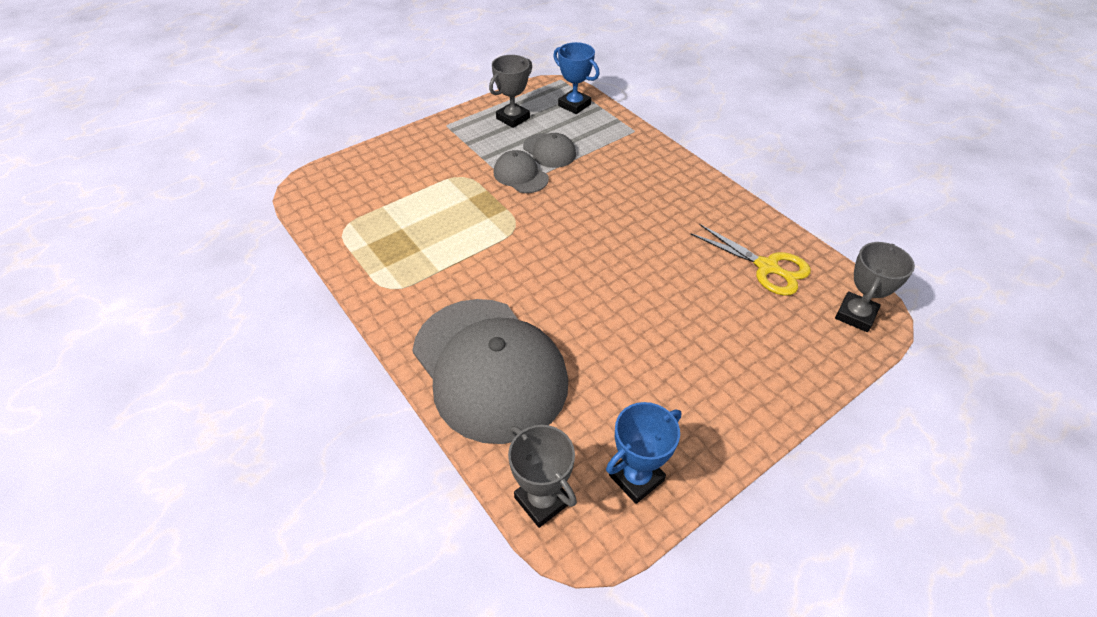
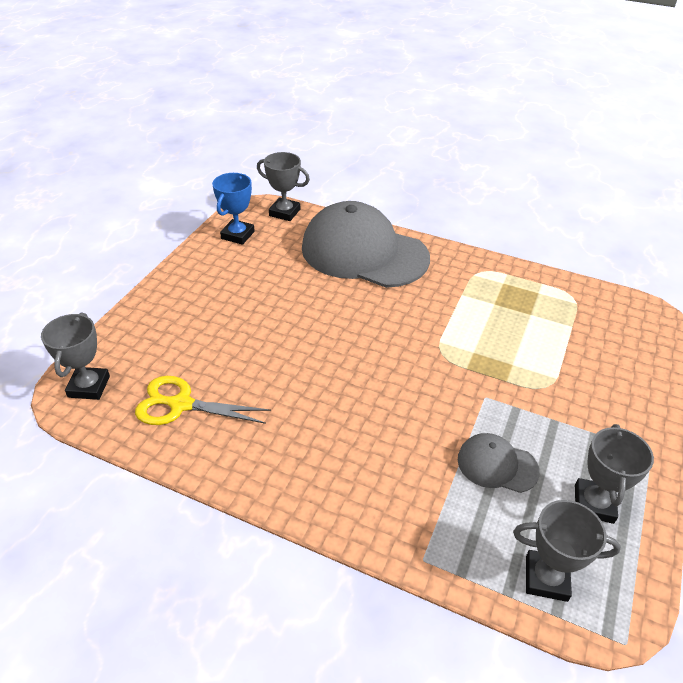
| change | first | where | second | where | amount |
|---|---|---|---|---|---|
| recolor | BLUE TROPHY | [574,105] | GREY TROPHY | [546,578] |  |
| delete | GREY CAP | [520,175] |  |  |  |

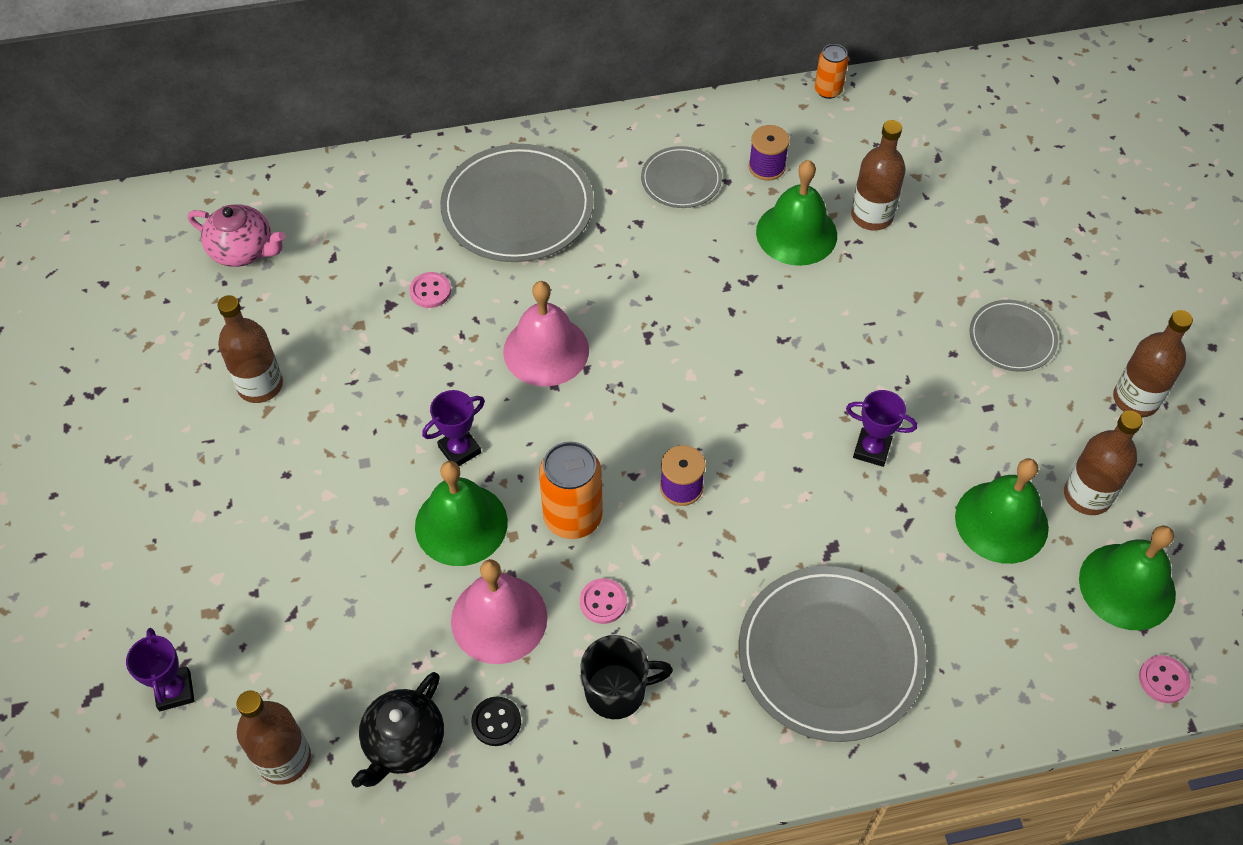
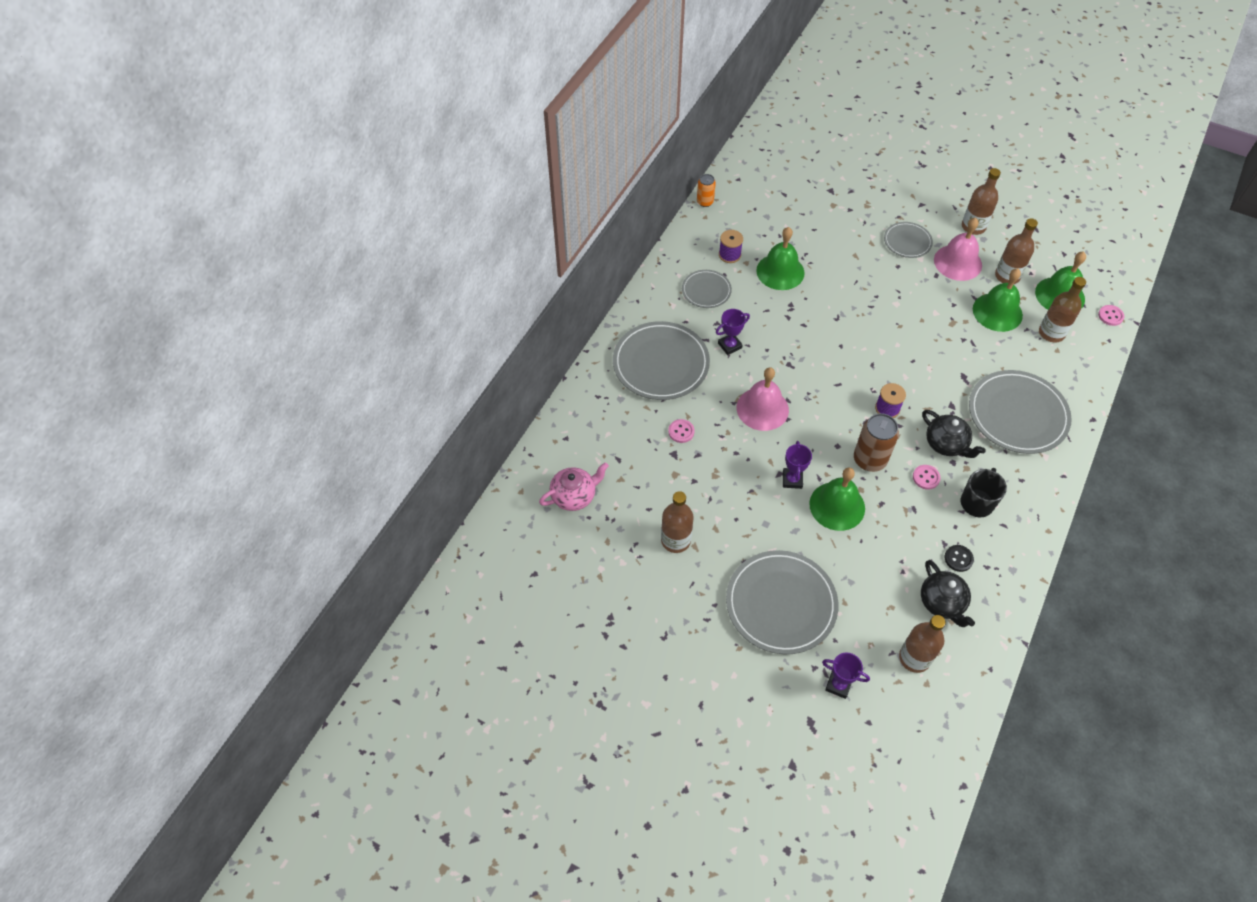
| change | first | where | second | where | amount |
|---|---|---|---|---|---|
| move | BROWN BOTTLE | [871,216] |  | [1051,333] |  |
| move | PURPLE TROPHY | [872,449] |  | [729,345] |  |
| recolor | ORANGE CAN | [573,517] | BROWN CAN | [869,459] |  |
| move | PINK BELL | [499,618] |  | [957,262] |  |
| insert |  |  | BLACK TEAPOT | [946,444] |  |
| insert |  |  | GREY PLATE | [781,604] |  |

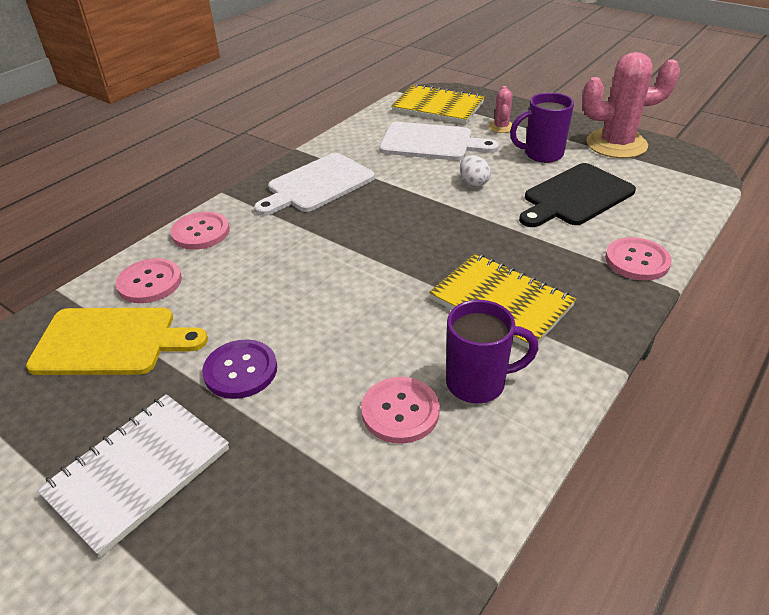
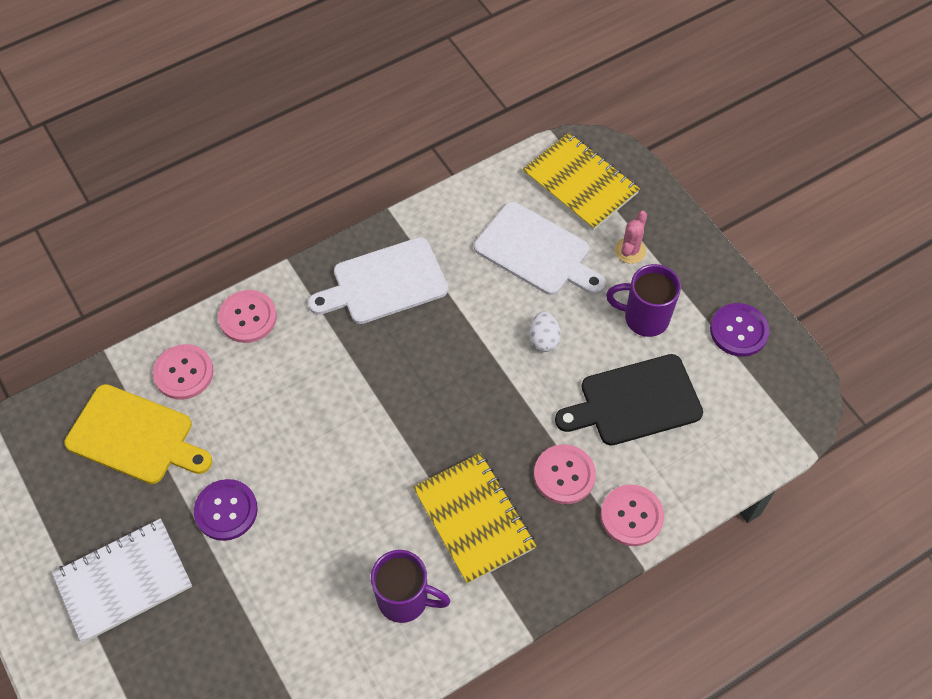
| change | first | where | second | where | amount |
|---|---|---|---|---|---|
| replace | PINK CACTUS | [616,144] | PURPLE BUTTON | [739,331] |  |
| move | PINK BUTTON | [400,411] |  | [564,475] |  |

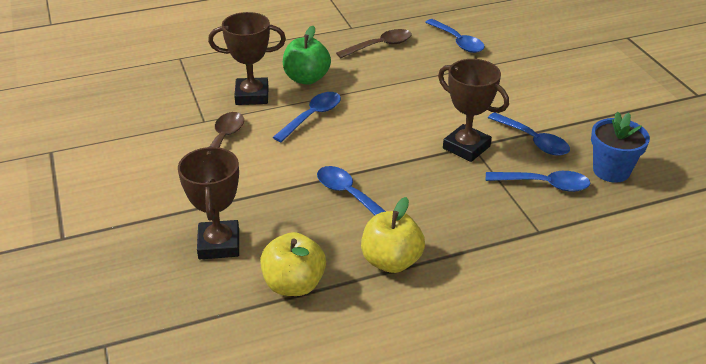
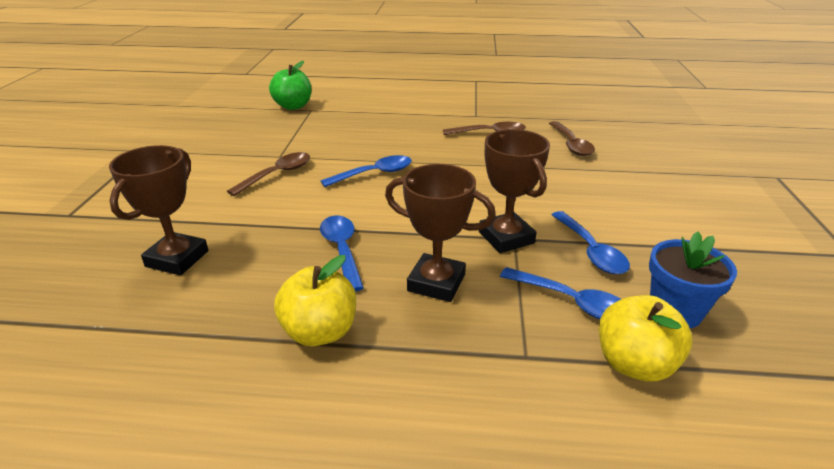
| change | first | where | second | where | amount |
|---|---|---|---|---|---|
| move | BROWN TROPHY | [252,95] |  | [436,283] |  |
| recolor | BLUE SPOON | [458,41] | BROWN SPOON | [571,144] |  |
| move | GREEN APPLE | [306,78] |  | [293,106] |  |
| move | YELLOW APPLE | [294,284] |  | [634,364] |  |

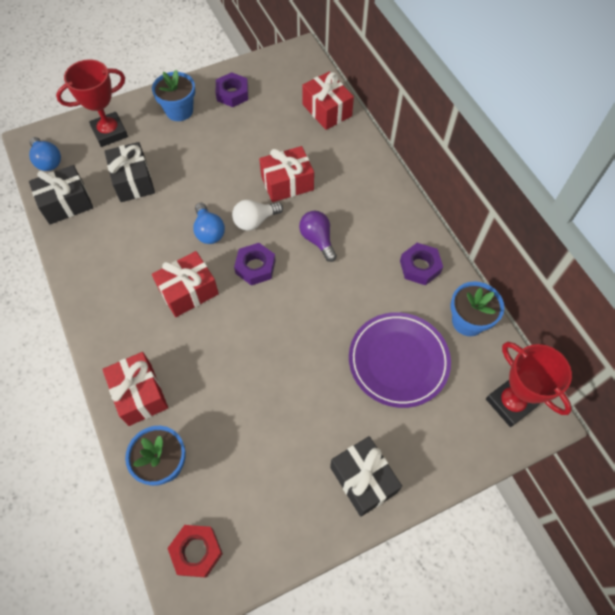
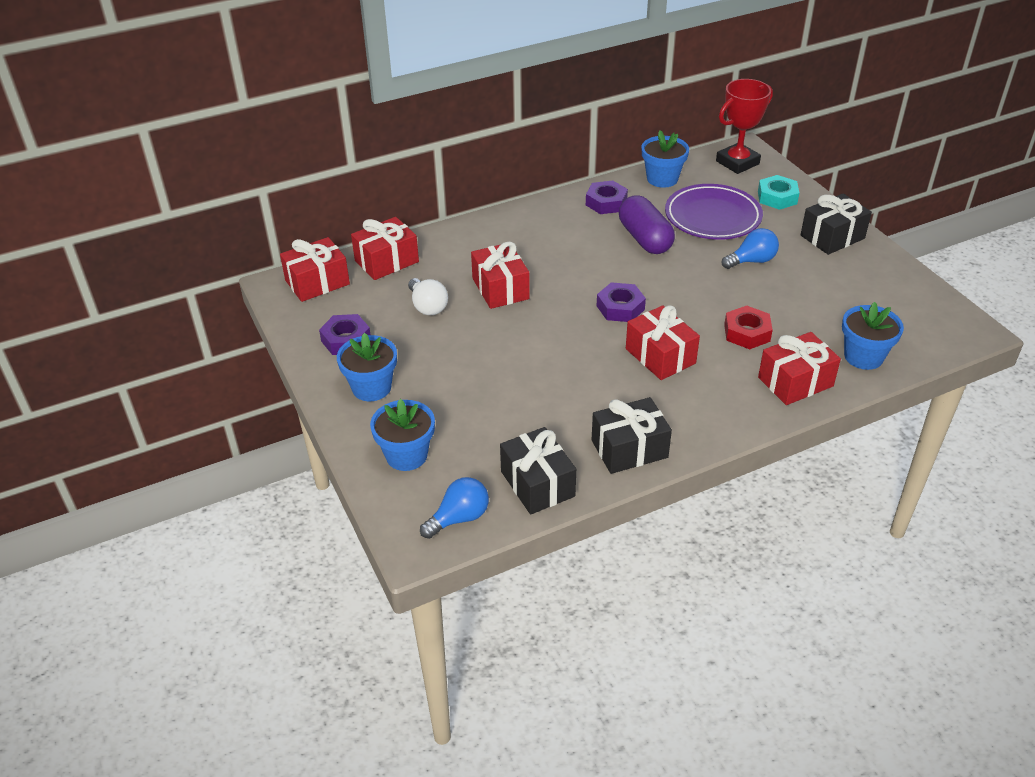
| change | first | where | second | where | amount |
|---|---|---|---|---|---|
| replace | RED TROPHY | [110,132] | BLUE FLOWER POT | [406,455] |  |
| move | BLACK GIFT | [133,181] |  | [629,449] |  |
| move | WHITE LIGHT BULB | [255,221] |  | [428,306] |  |
| move | BLUE LIGHT BULB | [209,231] |  | [752,261] |  |
| delete | PURPLE LIGHT BULB | [317,240] |  |  |  |
| move | RED NUT | [196,551] |  | [747,333] |  |
| insert |  |  | TURQUOISE NUT | [777,197] |  |
| insert |  |  | PURPLE CAPSULE | [645,239] |  |
| insert |  |  | RED GIFT | [317,282] |  |

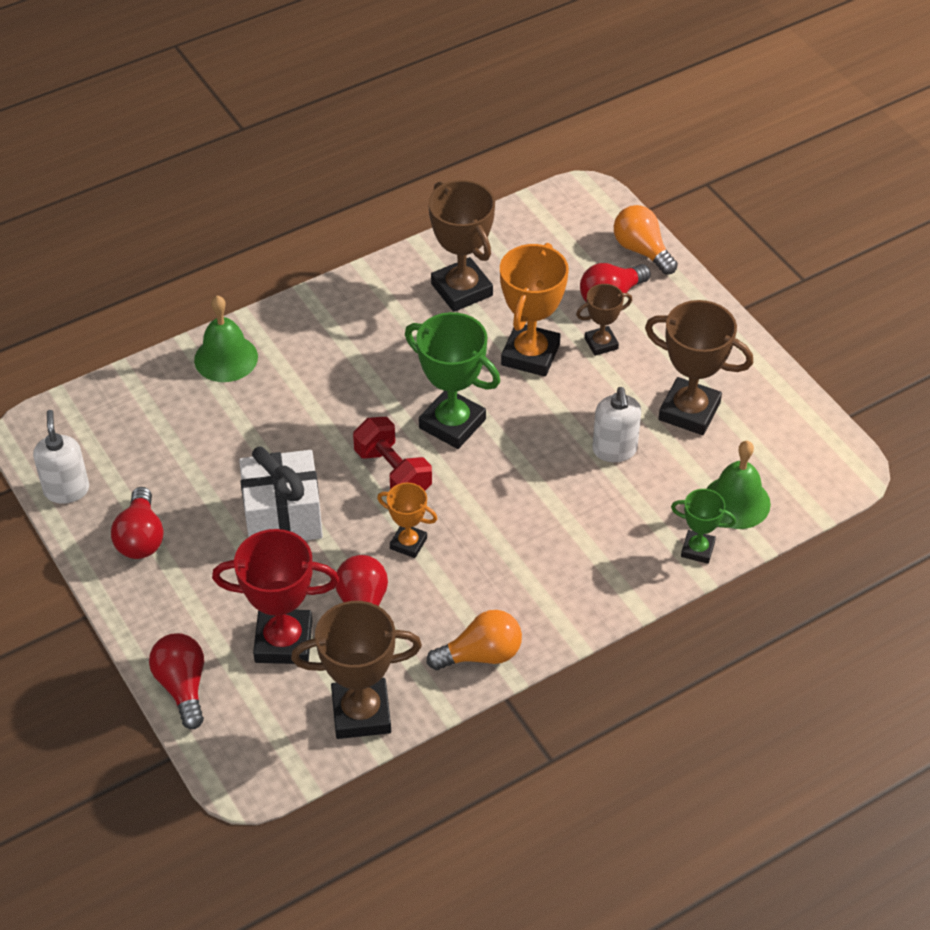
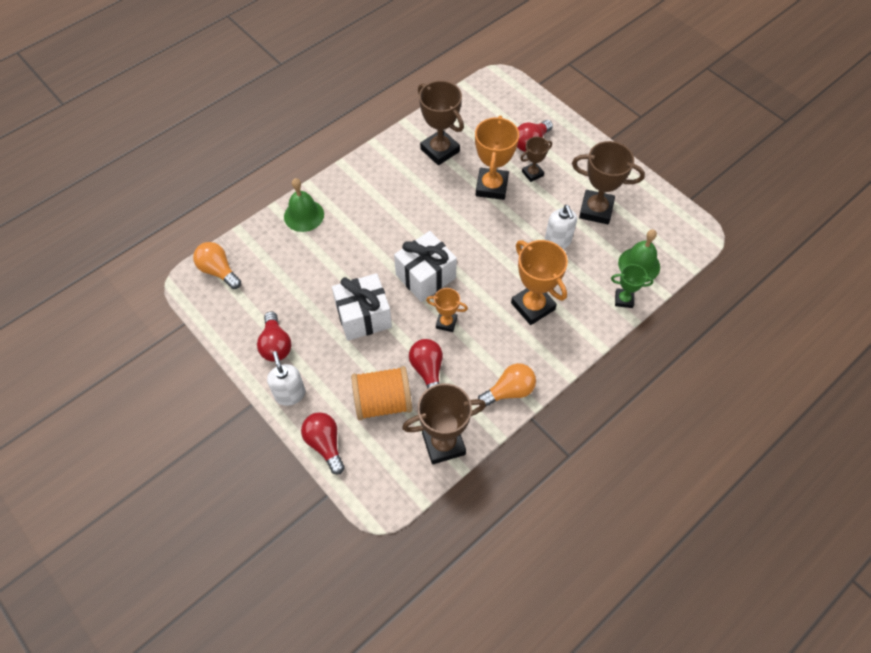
| change | first | where | second | where | amount |
|---|---|---|---|---|---|
| move | ORANGE LIGHT BULB | [642,250] |  | [218,271] |  |
| delete | GREEN TROPHY | [452,424] |  |  |  |
| move | WHITE SOAP DISPENSER | [66,490] |  | [290,394] |  |
| replace | RED DUMBBELL | [393,472] | WHITE GIFT | [425,276] |  |
| replace | RED TROPHY | [283,641] | ORANGE SPOOL | [383,402] |  |
| insert |  |  | ORANGE TROPHY | [533,306] |  |

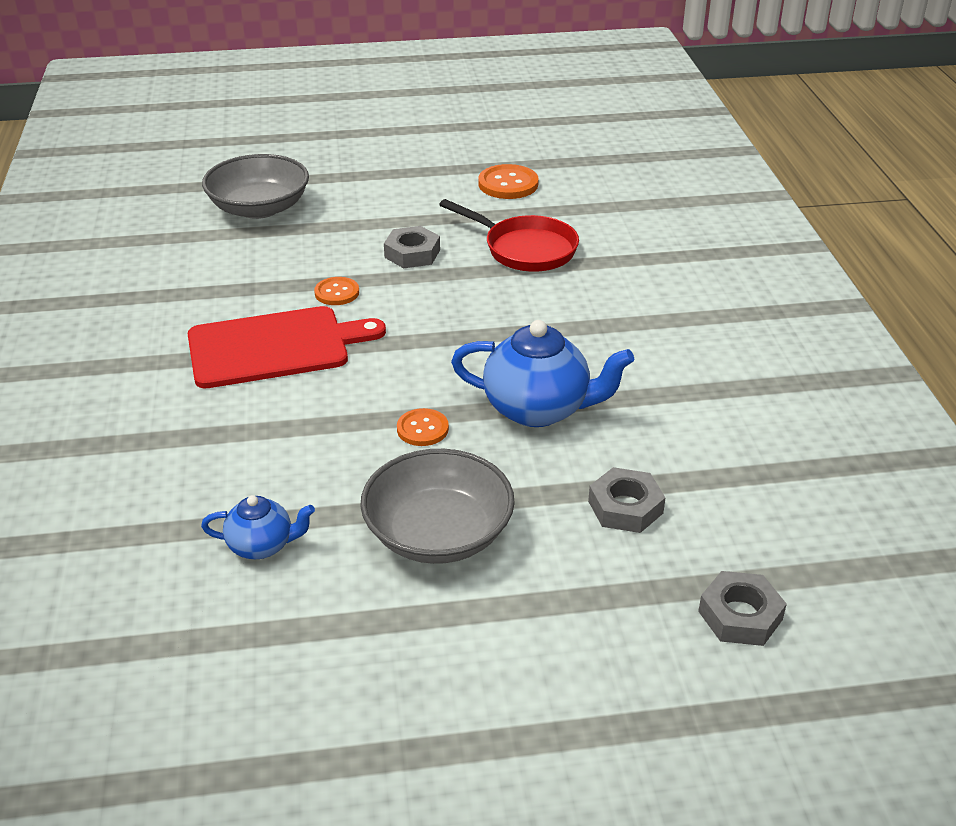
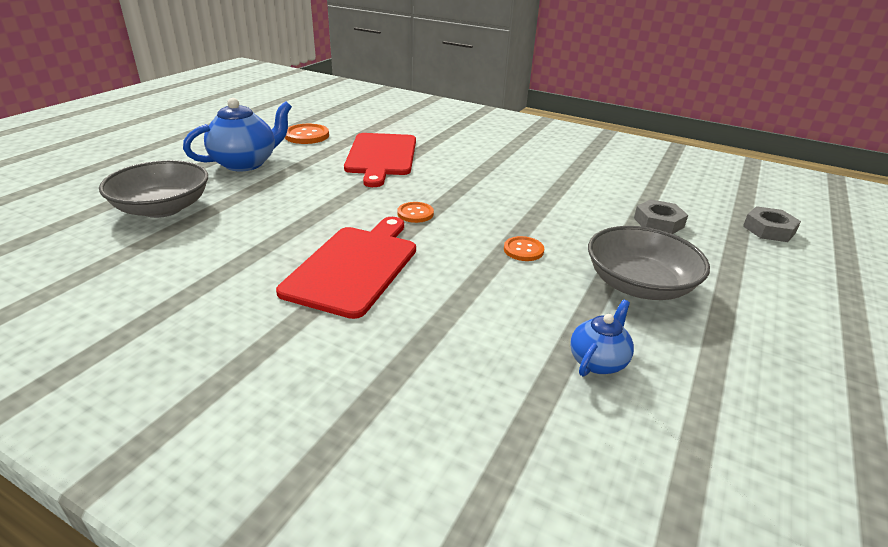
| change | first | where | second | where | amount |
|---|---|---|---|---|---|
| replace | RED PAN | [525,249] | RED CUTTING BOARD | [381,156] |  |
| delete | GREY NUT | [412,253] |  |  |  |
| move | ORANGE BUTTON | [337,293] |  | [415,213] |  |
| move | BLUE TEAPOT | [538,409] |  | [245,163] |  |

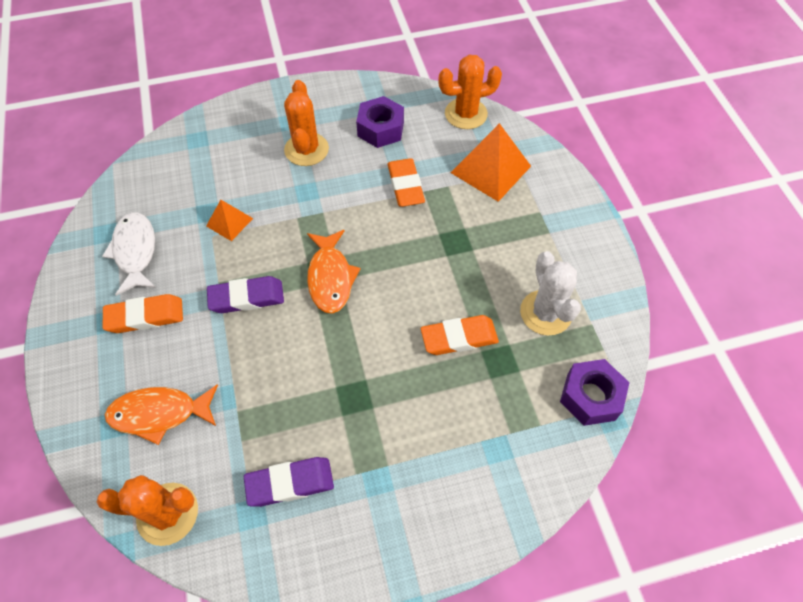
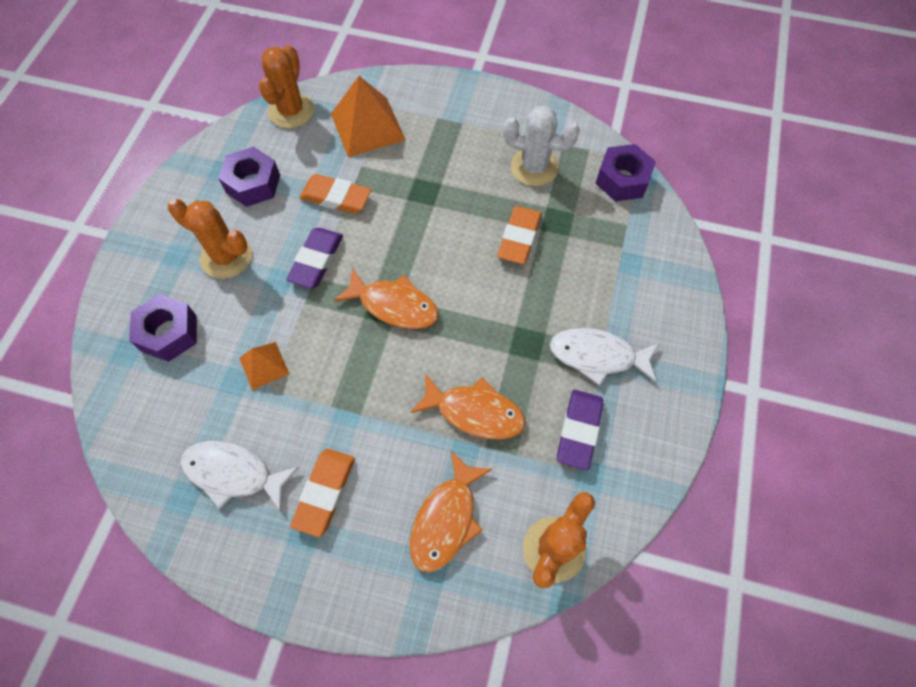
| change | first | where | second | where | amount |
|---|---|---|---|---|---|
| move | PURPLE ERASER | [247,298] |  | [316,260] |  |
| insert |  |  | PURPLE NUT | [169,333] |  |
| insert |  |  | WHITE FISH | [597,356] |  |
| insert |  |  | ORANGE FISH | [475,412] |  |

